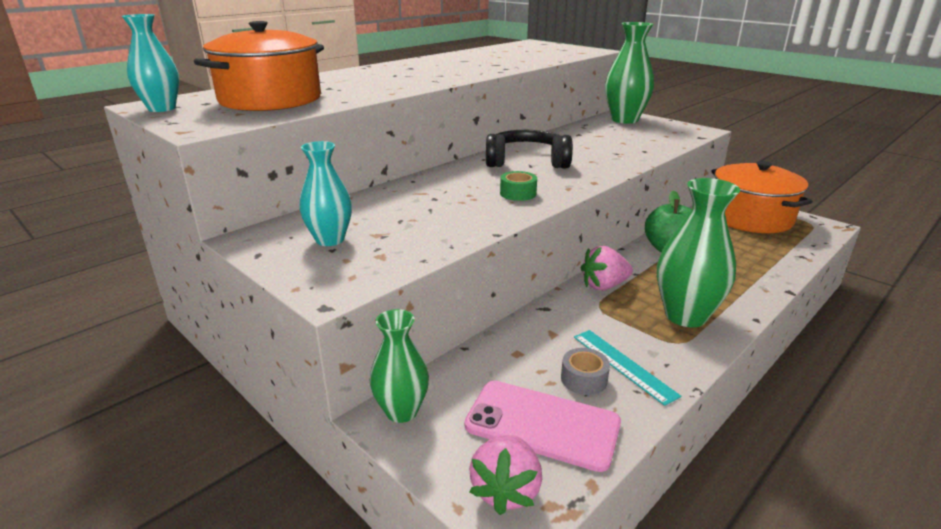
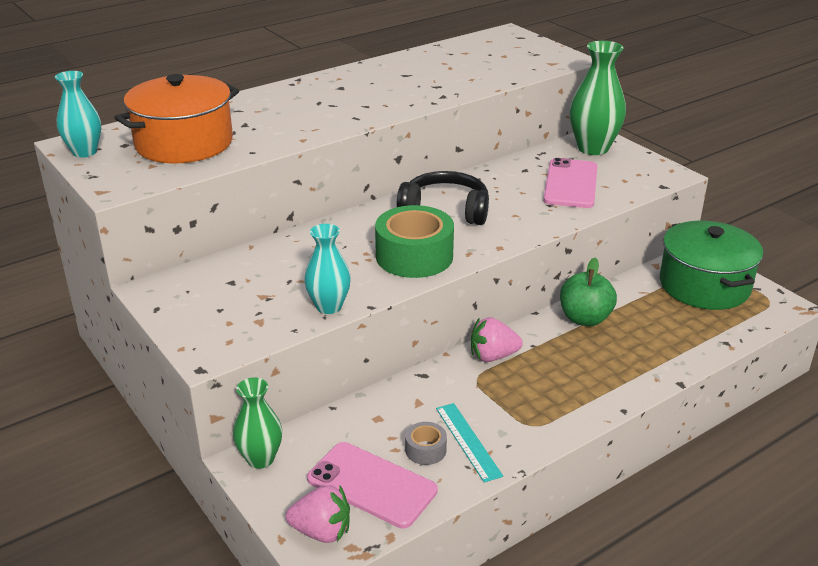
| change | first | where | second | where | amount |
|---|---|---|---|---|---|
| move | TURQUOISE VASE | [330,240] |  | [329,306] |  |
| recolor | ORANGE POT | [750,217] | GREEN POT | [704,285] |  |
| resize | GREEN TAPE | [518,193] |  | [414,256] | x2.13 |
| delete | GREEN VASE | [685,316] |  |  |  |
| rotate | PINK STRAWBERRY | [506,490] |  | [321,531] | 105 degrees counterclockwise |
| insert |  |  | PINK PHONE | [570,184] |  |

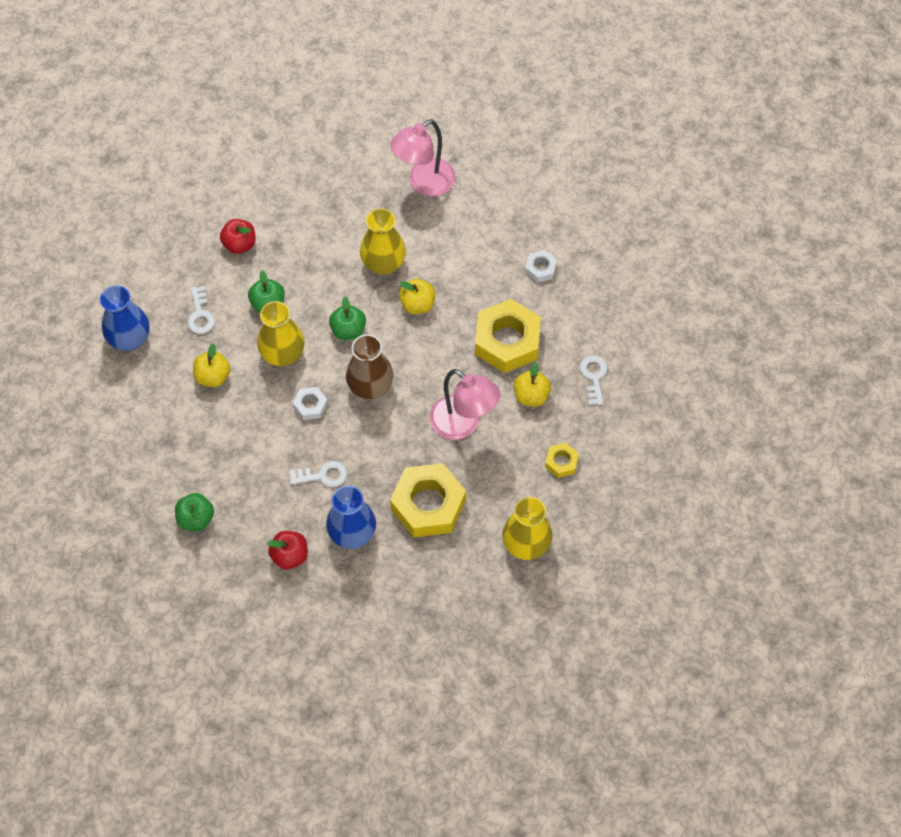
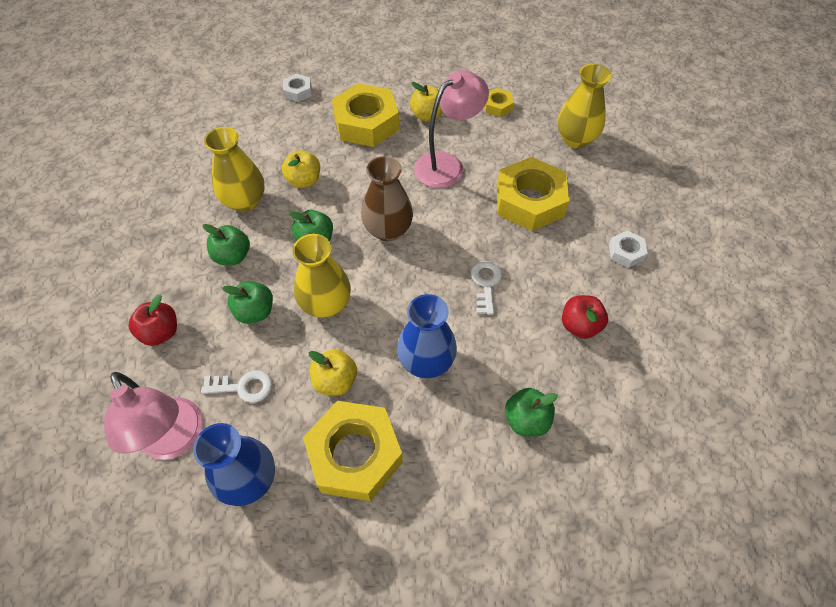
| change | first | where | second | where | amount |
|---|---|---|---|---|---|
| move | PINK LAMP | [424,183] |  | [176,440] |  |
| delete | WHITE KEY | [594,376] |  |  |  |
| move | WHITE NUT | [310,405] |  | [626,252] |  |
| move | BLUE VASE | [352,533] |  | [426,361] |  |
| insert |  |  | GREEN APPLE | [233,256] |  |
| insert |  |  | YELLOW NUT | [355,454] |  |

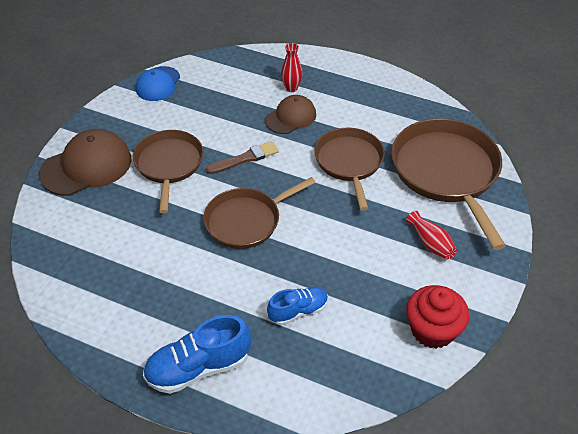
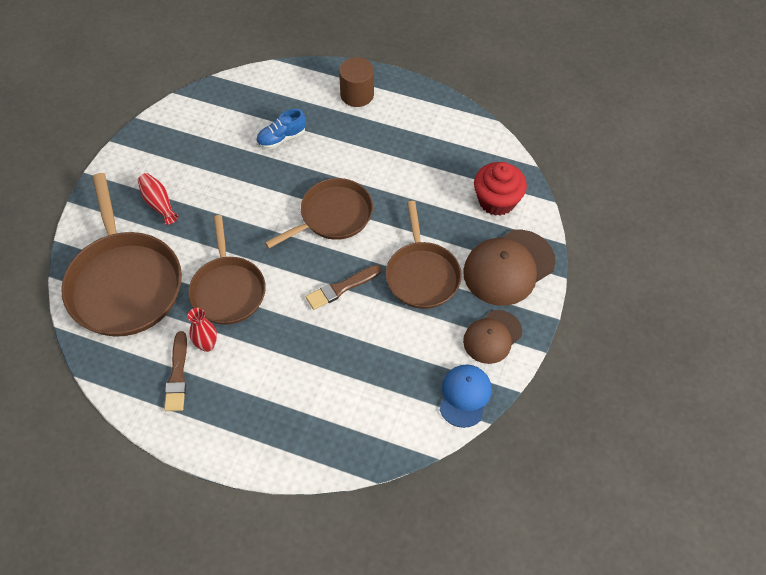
| change | first | where | second | where | amount |
|---|---|---|---|---|---|
| move | RED VASE | [291,88] |  | [207,345] |  |
| move | BROWN CAP | [291,117] |  | [492,337] |  |
| move | RED CUPCAKE | [432,330] |  | [496,201] |  |
| replace | BLUE SHOE | [198,368] | BROWN CYLINDER | [357,94] |  |
| insert |  |  | BROWN BRUSH | [177,375] |  |

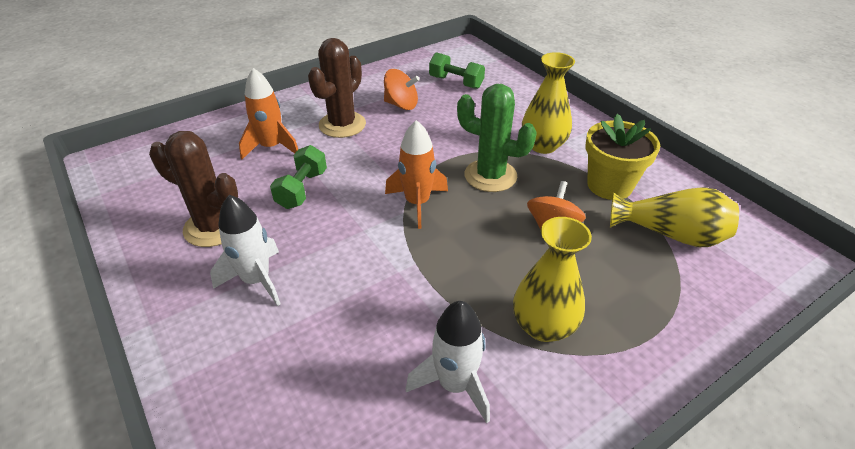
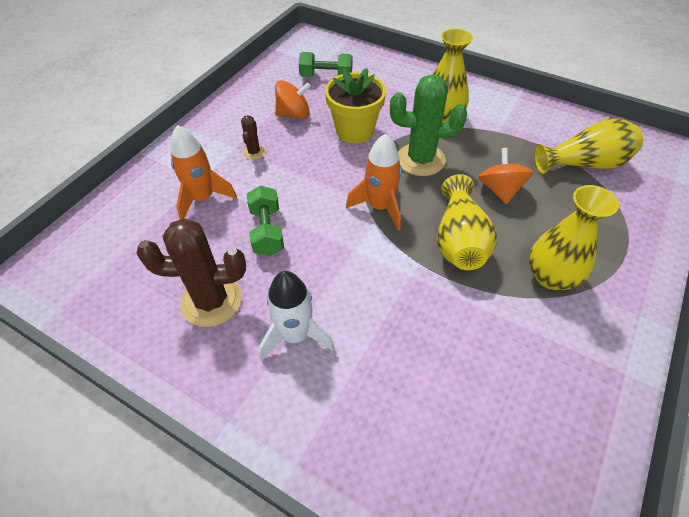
| change | first | where | second | where | amount |
|---|---|---|---|---|---|
| resize | BROWN CACTUS | [342,125] |  | [254,152] | x0.48 |
| move | YELLOW FLOWER POT | [609,185] |  | [355,131] |  |
| delete | WHITE ROCKET | [455,384] |  |  |  |
| insert |  |  | YELLOW VASE | [459,240] |  |

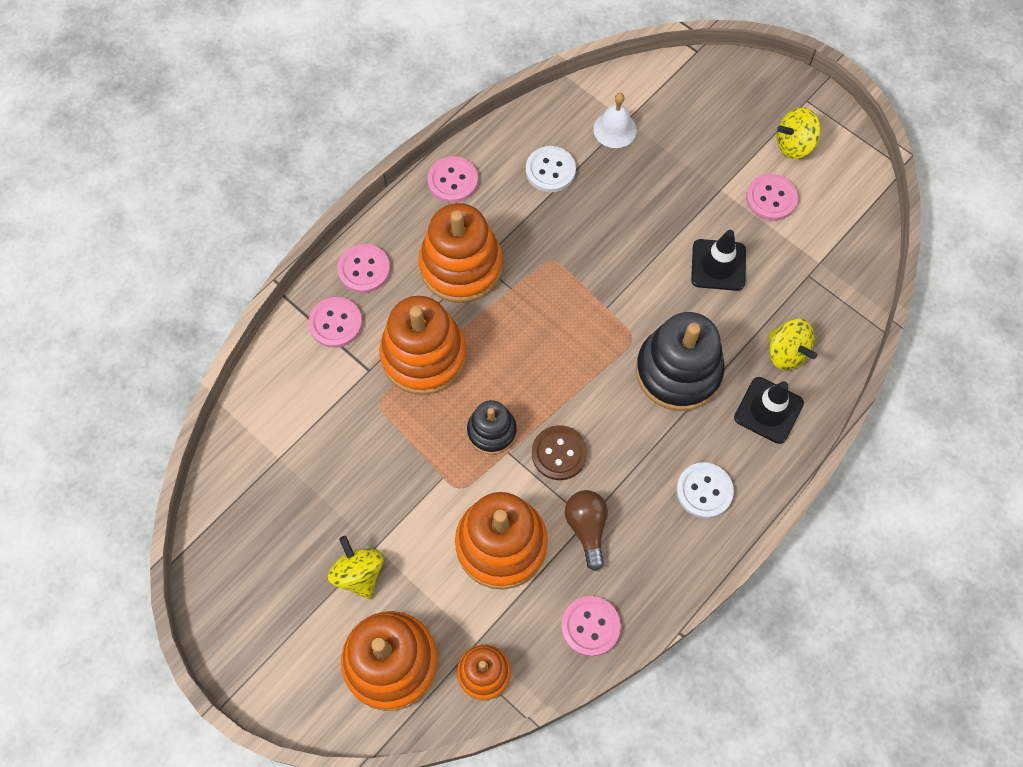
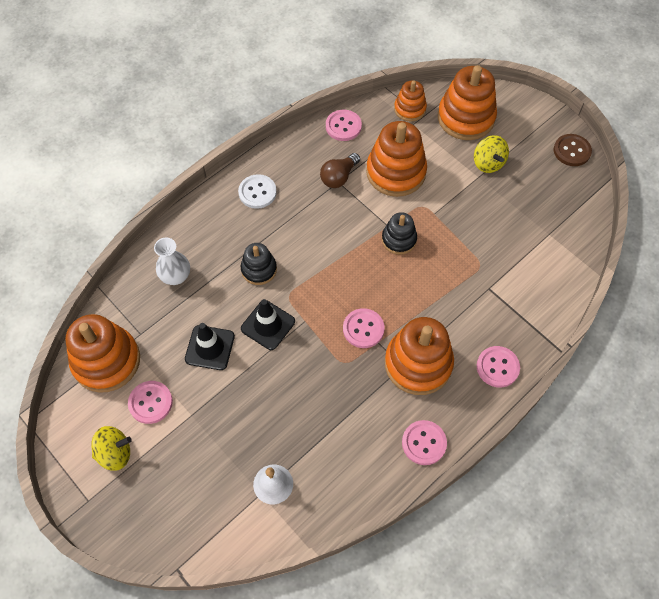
| change | first | where | second | where | amount |
|---|---|---|---|---|---|
| delete | WHITE BUTTON | [550,170] |  |  |  |
| move | ORANGE STACKING TOY | [424,355] |  | [106,361] |  |
| move | PINK BUTTON | [335,323] |  | [363,329] |  |
| resize | BLACK STACKING TOY | [678,371] |  | [259,269] | x0.56 |
| replace | YELLOW SPINNING TOP | [786,353] | WHITE VASE | [176,276] |  |
| move | BLACK TRAFFIC CONE | [768,410] |  | [268,325] |  |
| move | BROWN BUTTON | [559,453] |  | [571,151] |  |
| rotate | BROWN LIGHT BULB | [587,528] |  | [339,177] | 45 degrees clockwise |

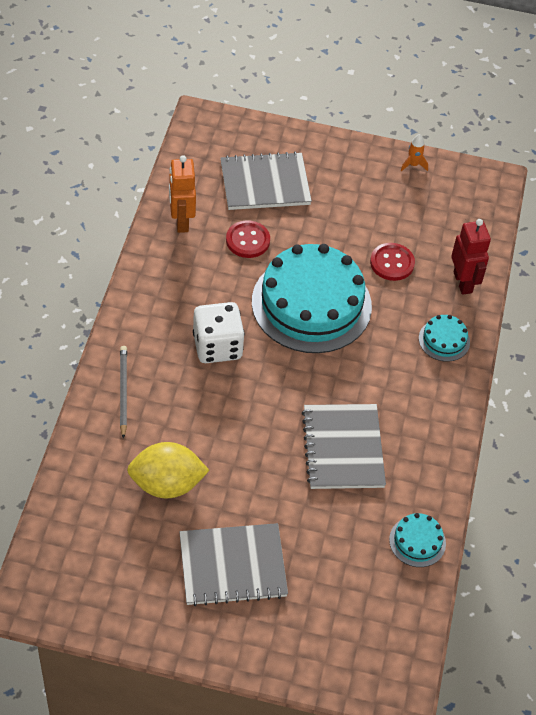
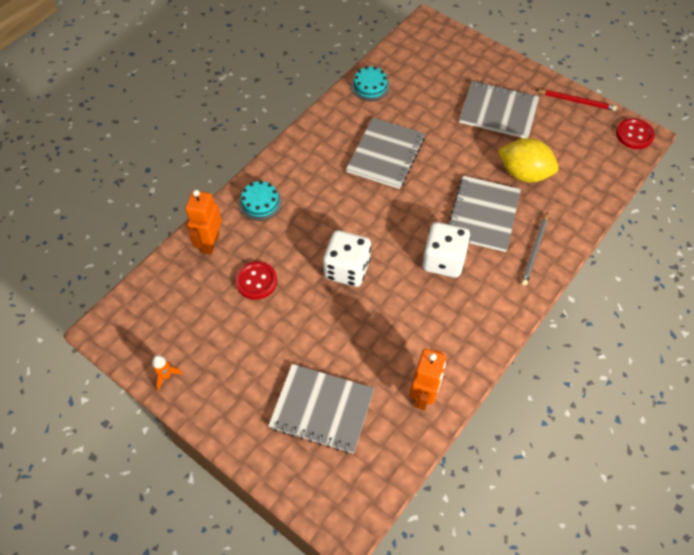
| change | first | where | second | where | amount |
|---|---|---|---|---|---|
| recolor | RED ROBOT | [463,282] | ORANGE ROBOT | [210,243] |  |
| move | RED BUTTON | [248,240] |  | [634,135] |  |
| replace | TURQUOISE CAKE | [311,304] | WHITE DICE | [347,269] |  |
| insert |  |  | RED PENCIL | [576,101] |  |
| insert |  |  | GREY NOTEBOOK | [483,215] |  |

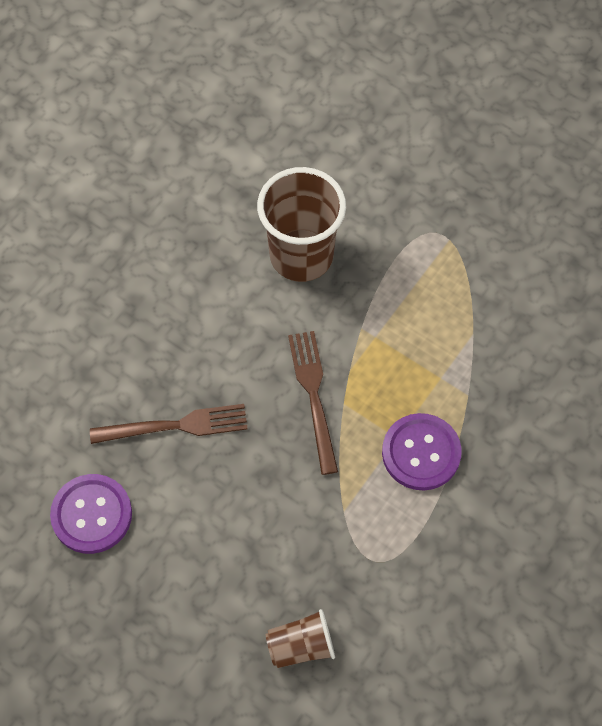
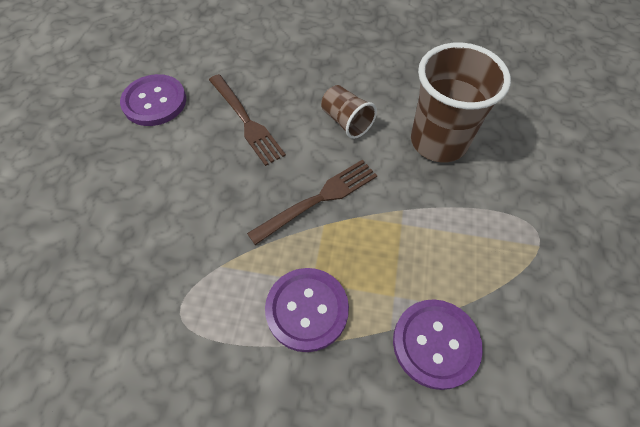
| change | first | where | second | where | amount |
|---|---|---|---|---|---|
| move | BROWN CUP | [301,646] |  | [346,121] |  |
| insert |  |  | PURPLE BUTTON | [435,344] |  |

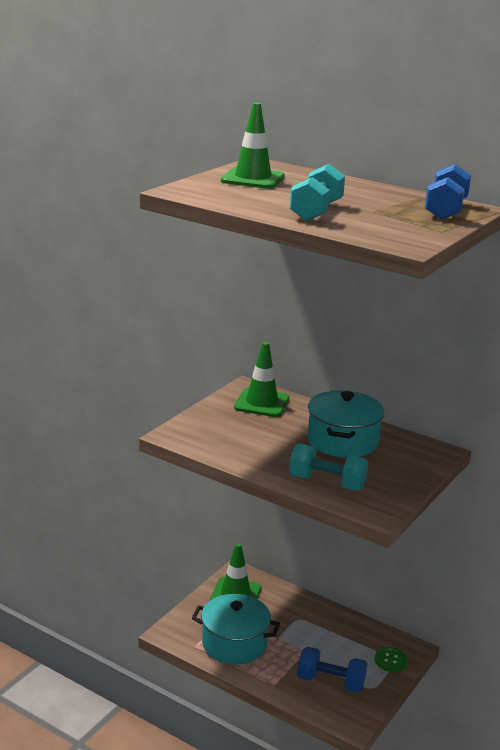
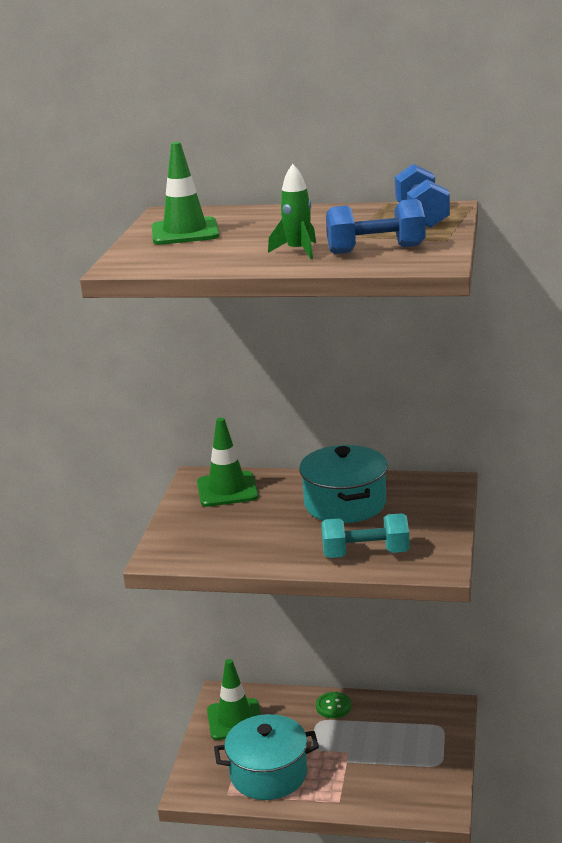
| change | first | where | second | where | amount |
|---|---|---|---|---|---|
| replace | TURQUOISE DUMBBELL | [316,211] | GREEN ROCKET | [298,251] |  |
| move | BLUE DUMBBELL | [330,682] |  | [376,250] |  |
| move | GREEN BUTTON | [390,660] |  | [333,706] |  |

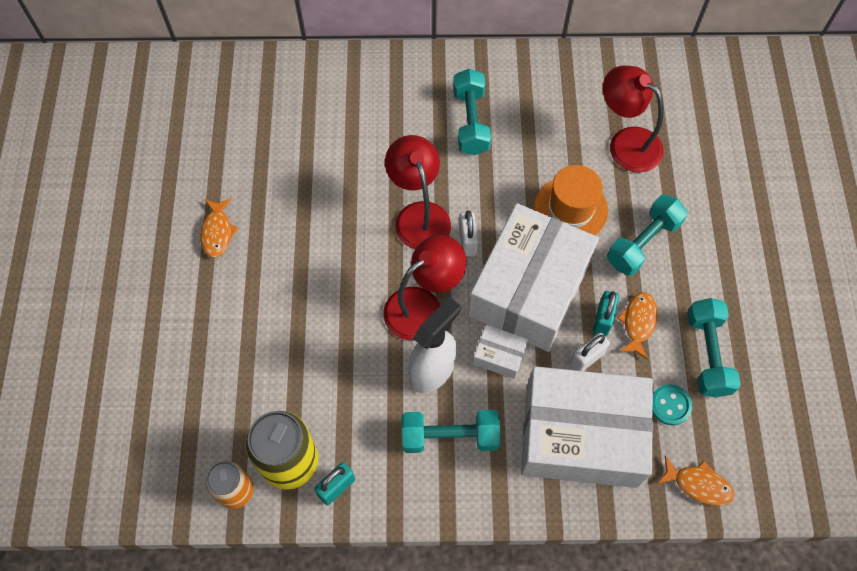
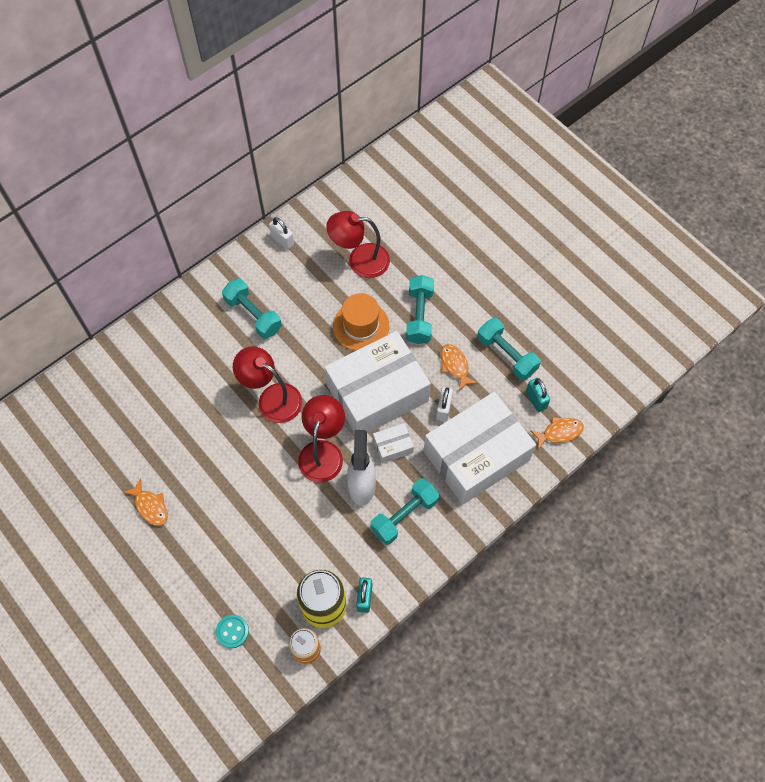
| change | first | where | second | where | amount |
|---|---|---|---|---|---|
| rotate | WHITE BOX | [529,289] |  | [377,393] | 75 degrees clockwise |
| move | WHITE PADLOCK | [467,241] |  | [282,240] |  |
| move | TURQUOISE PADLOCK | [602,320] |  | [536,399] |  |
| move | TURQUOISE BUTTON | [670,405] |  | [232,631] |  |

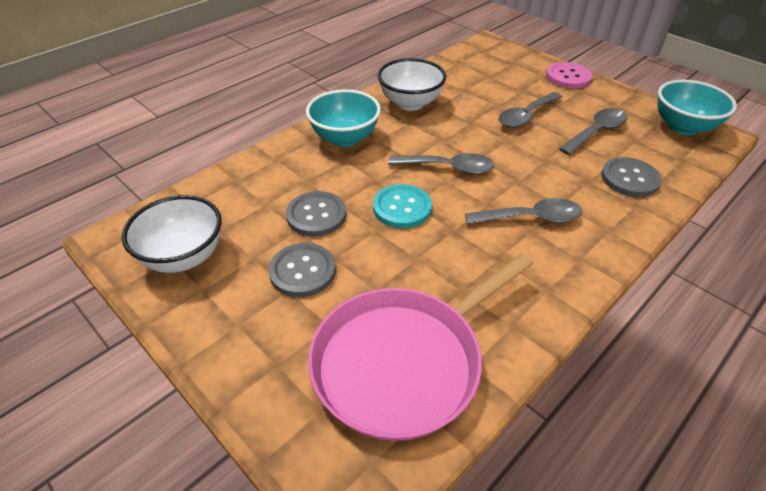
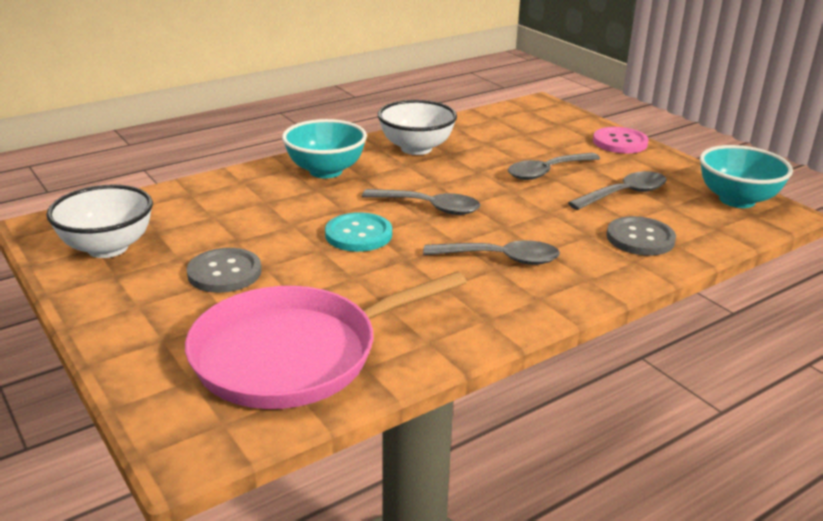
| change | first | where | second | where | amount |
|---|---|---|---|---|---|
| delete | GREY BUTTON | [316,215] |  |  |  |

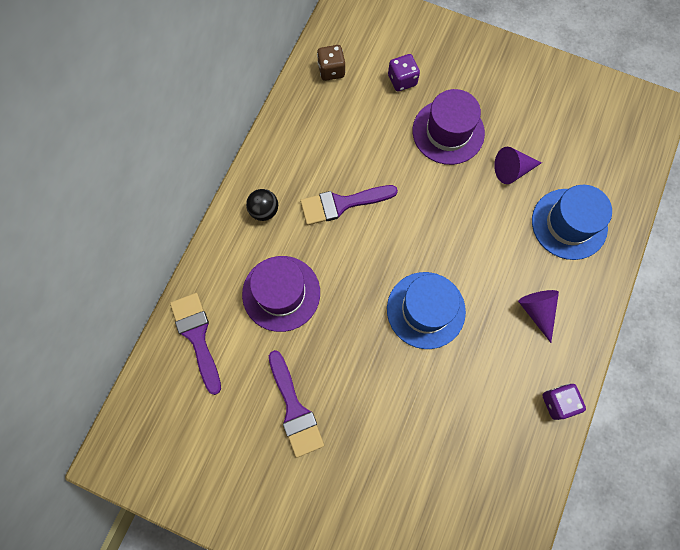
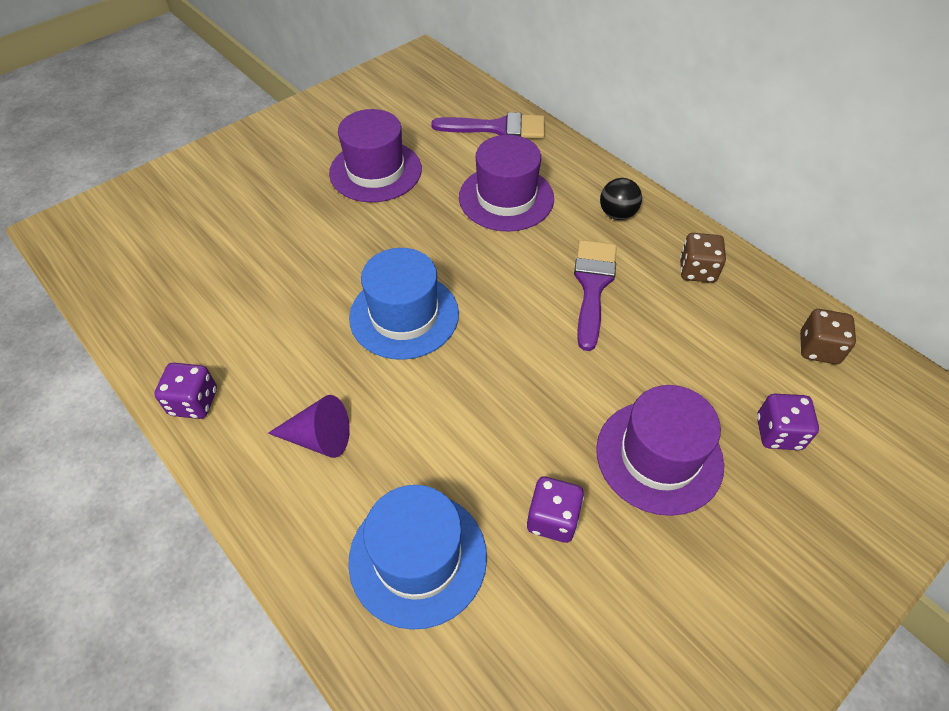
| change | first | where | second | where | amount |
|---|---|---|---|---|---|
| replace | PURPLE CONE | [512,170] | PURPLE DICE | [552,519] |  |
| replace | PURPLE BRUSH | [295,409] | PURPLE HAT | [375,171] |  |
| insert |  |  | BROWN DICE | [697,271] |  |

